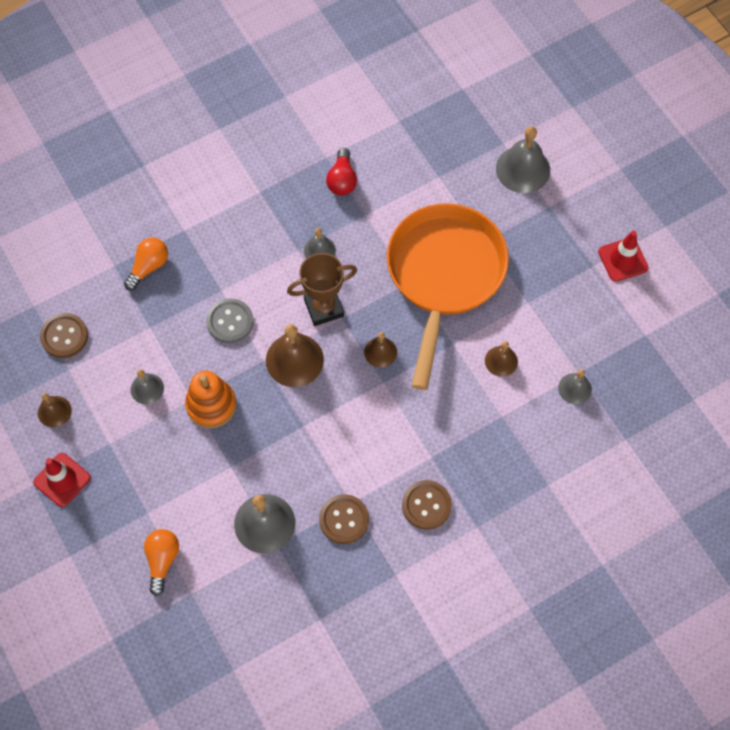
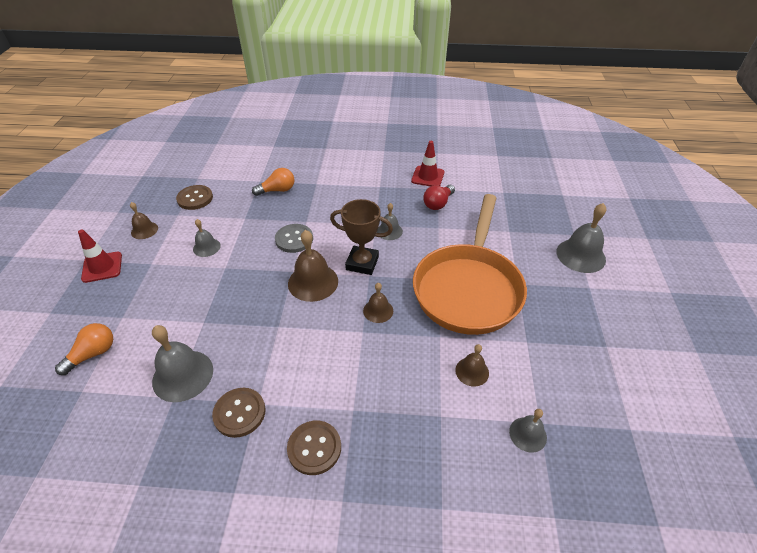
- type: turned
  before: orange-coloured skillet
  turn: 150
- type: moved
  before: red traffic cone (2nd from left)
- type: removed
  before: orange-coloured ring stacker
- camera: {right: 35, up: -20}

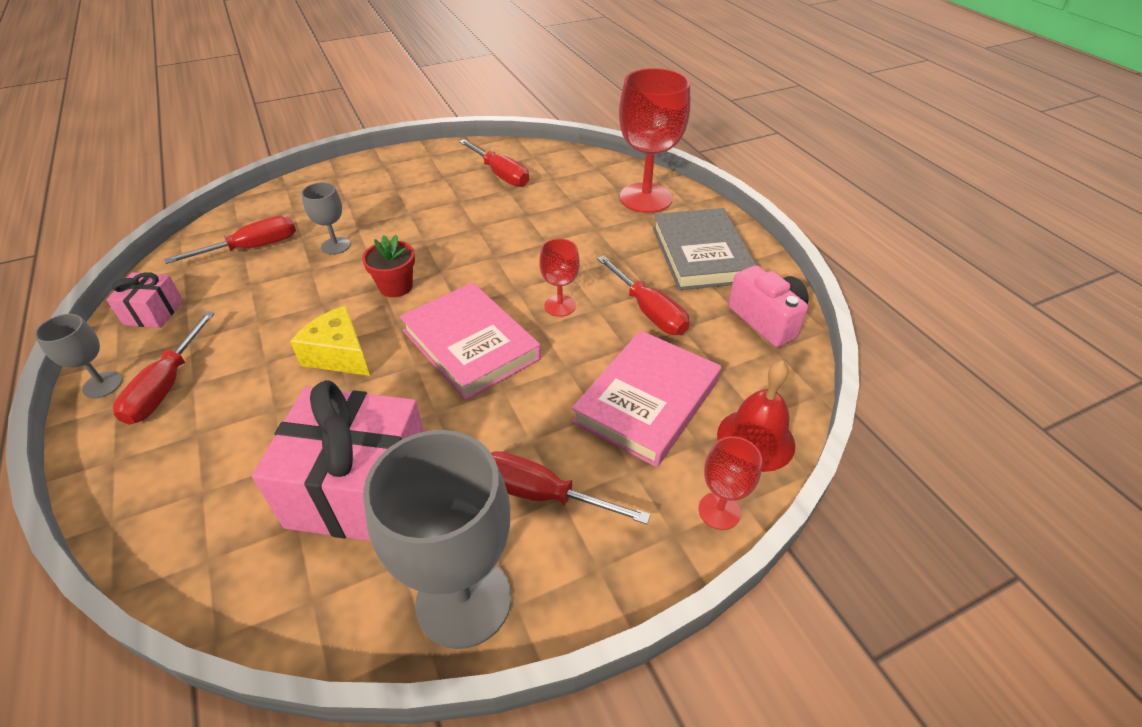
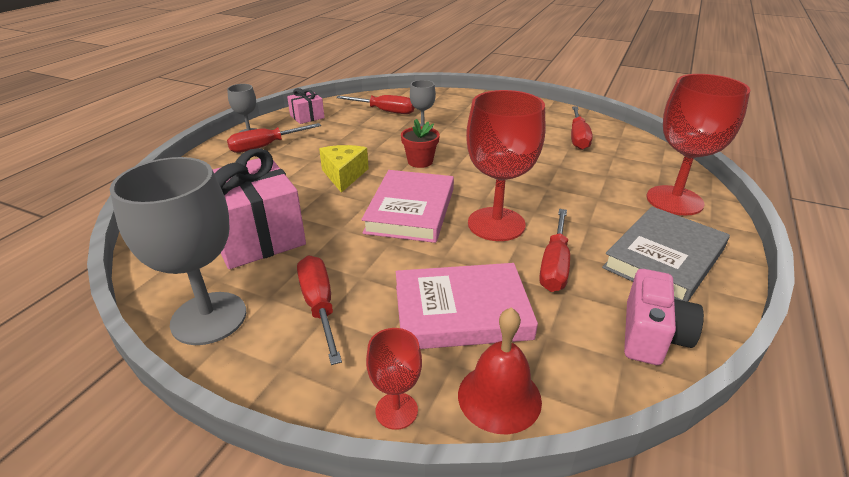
- type: resized
  before: red chalice (1st from left in the first image)
  scale: 2.04
- camera: {right: 50, up: -10}

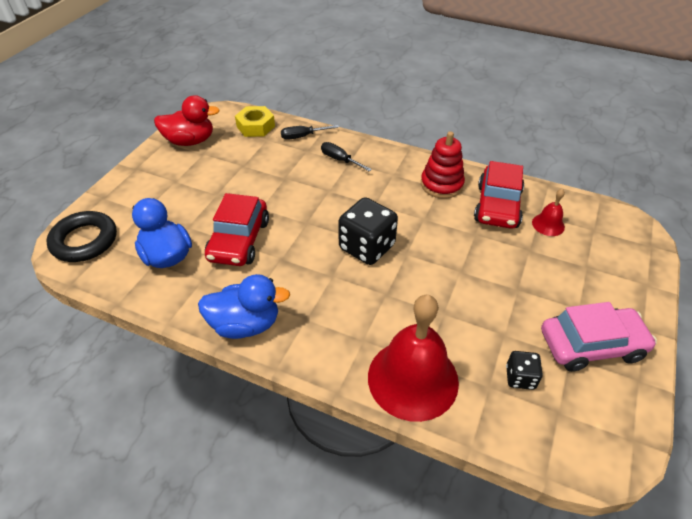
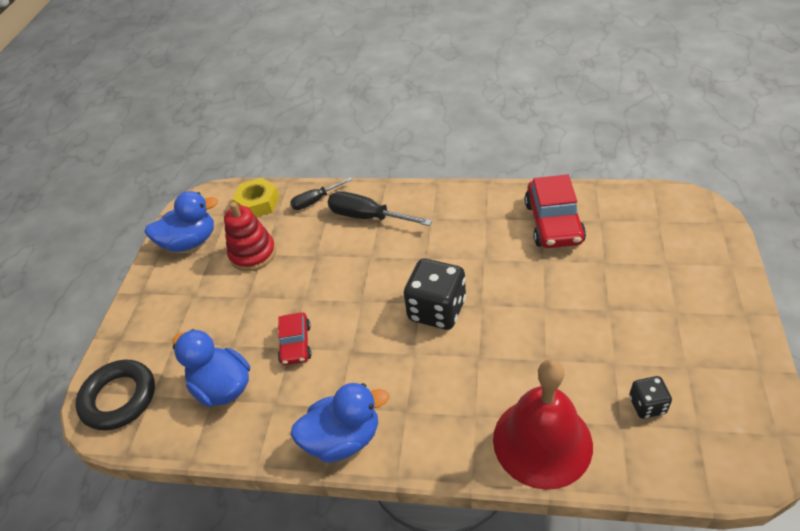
- type: recoloured
  before: red toy duck
  after: royal blue toy duck (1st from left)
- type: moved
  before: red ring stacker
- type: resized
  before: jet-black hand screwdriver (2nd from left)
  scale: 1.57
- type: removed
  before: red bell (2nd from left)
- type: resized
  before: red toy car (1st from left)
  scale: 0.6
- type: removed
  before: rose-pink toy car
- camera: {right: -10, up: 0}

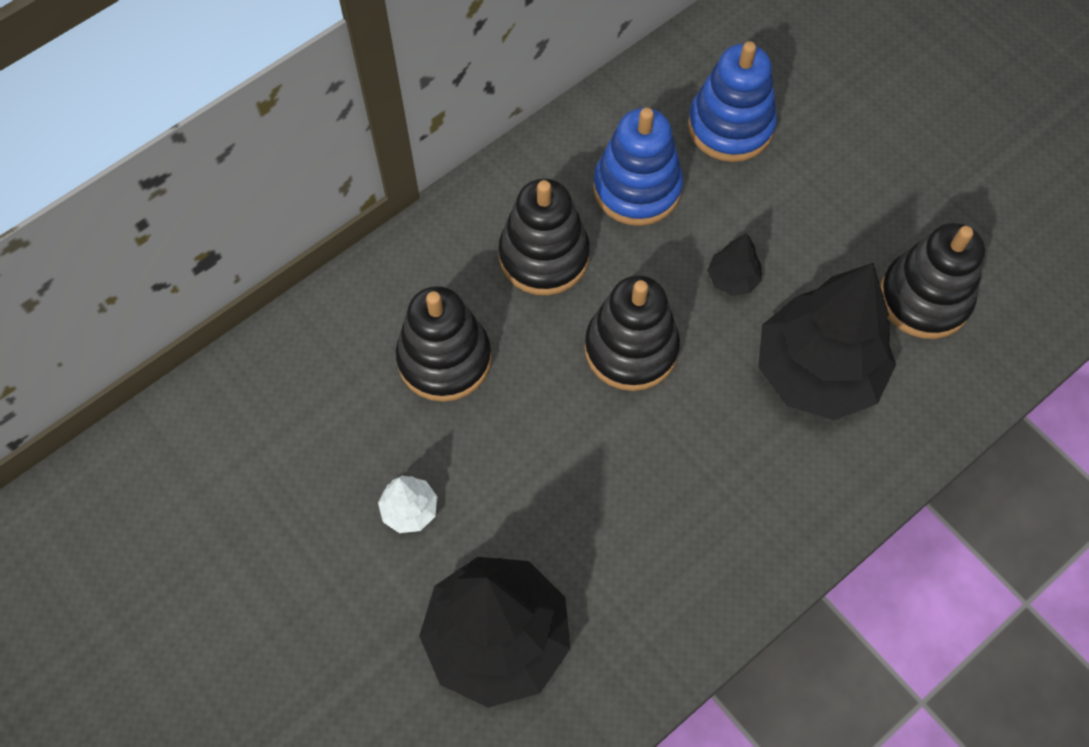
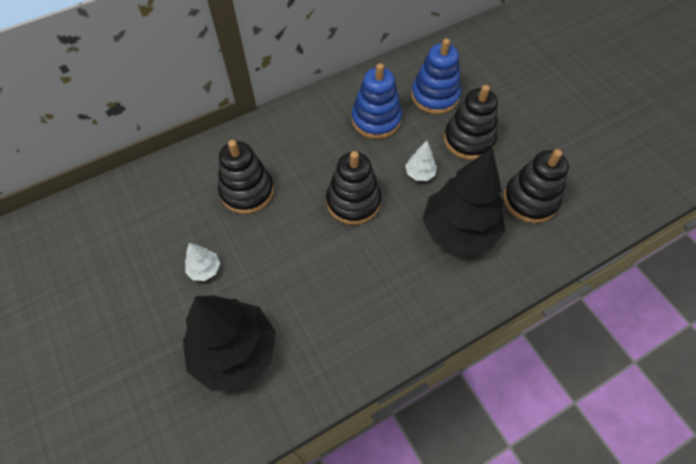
- type: moved
  before: jet-black ring stacker (2nd from left in the first image)
  after: jet-black ring stacker (3rd from left)
- type: recoloured
  before: jet-black toy tree (2nd from left)
  after: snow-white toy tree (2nd from left)
- camera: {right: 10, up: -5}

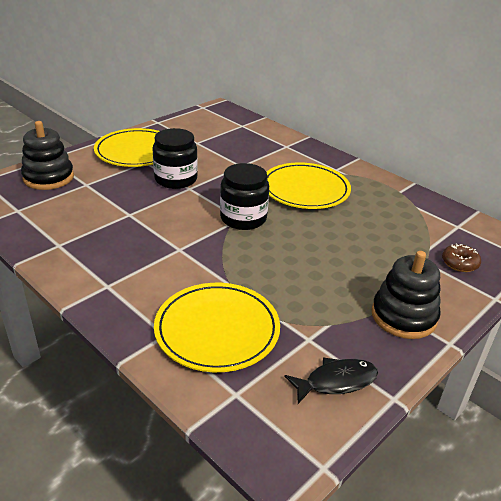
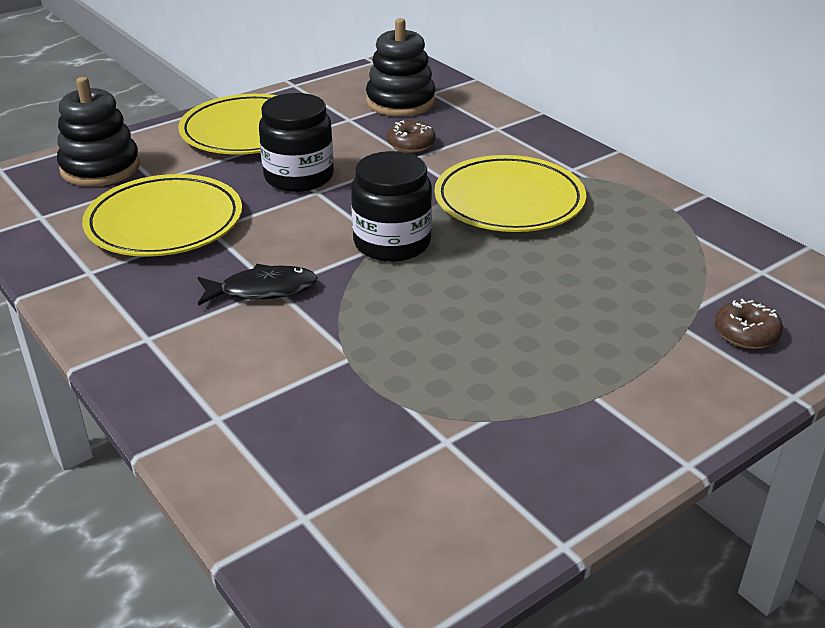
- type: moved
  before: jet-black ring stacker (2nd from left)
- type: moved
  before: golden plate (2nd from left in the first image)
  after: golden plate (1st from left)
- type: moved
  before: jet-black fish figure
- type: added
  after: dark brown glazed donut (1st from left)
- camera: {right: 10, up: 0}

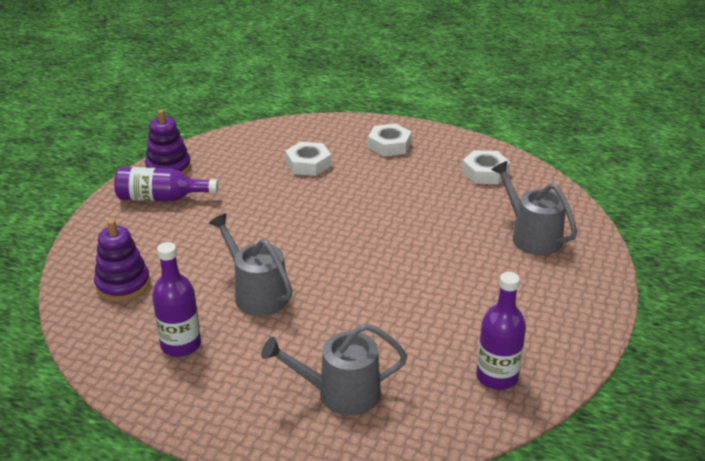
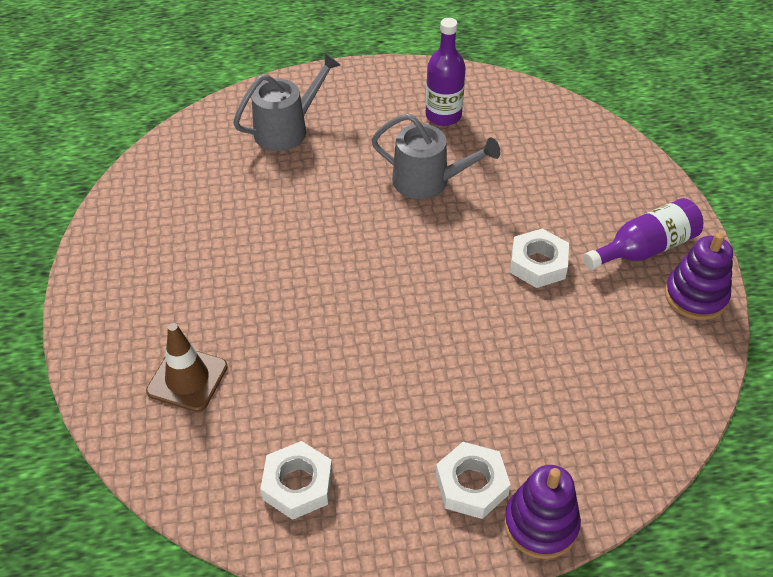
- type: moved
  before: snow-white hex nut (1st from left in the first image)
  after: snow-white hex nut (3rd from left)
- type: replaced
  before: ash-grey sprinkling can (3rd from left)
  after: dark brown traffic cone
- type: moved
  before: purple ring stacker (1st from left)
- type: removed
  before: purple flask (3rd from left)
- camera: {right: 150, up: 15}

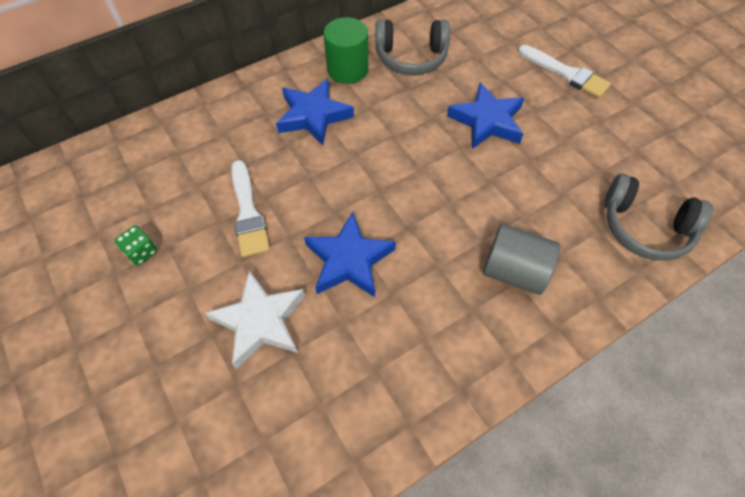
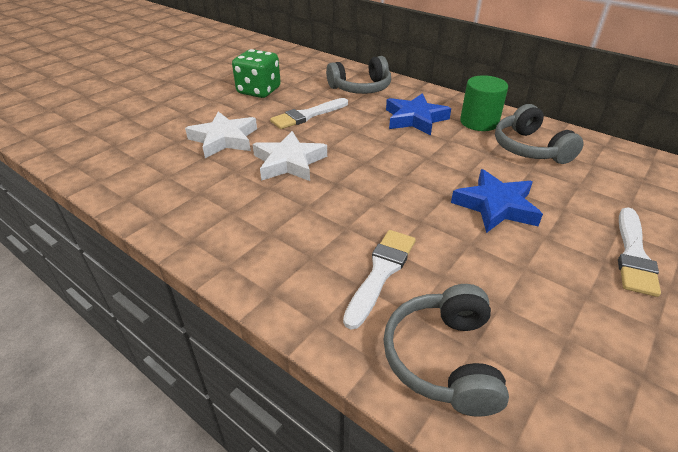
- type: recoloured
  before: royal blue star (2nd from left)
  after: snow-white star (2nd from left)
- type: removed
  before: ash-grey cylinder shape
- type: resized
  before: leaf-green game die
  scale: 2.04
- type: added
  after: ash-grey headset (1st from left)
- type: added
  after: snow-white paintbrush (2nd from left)
- camera: {right: 70, up: -20}

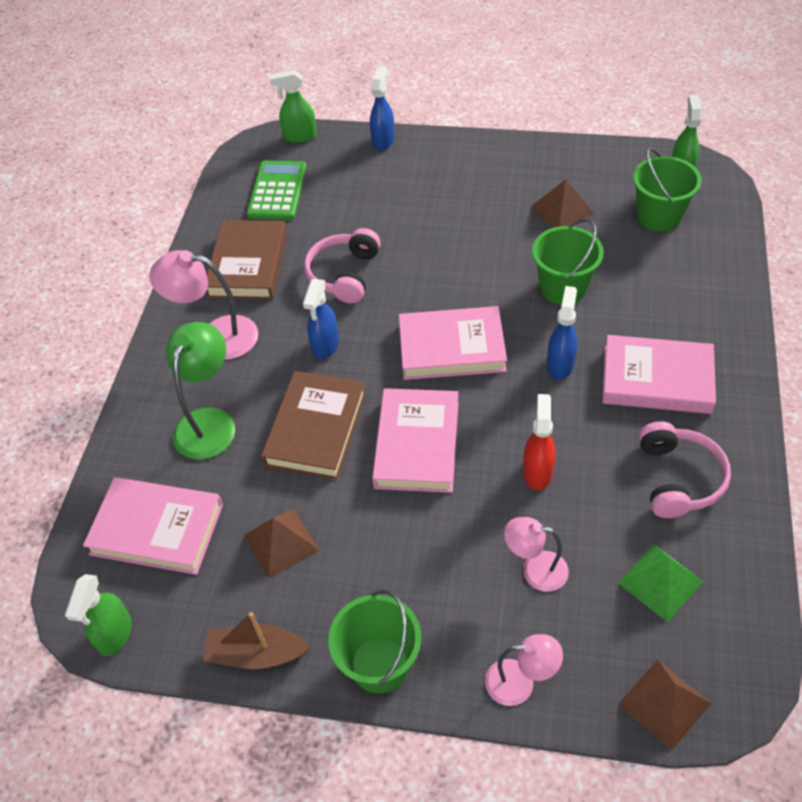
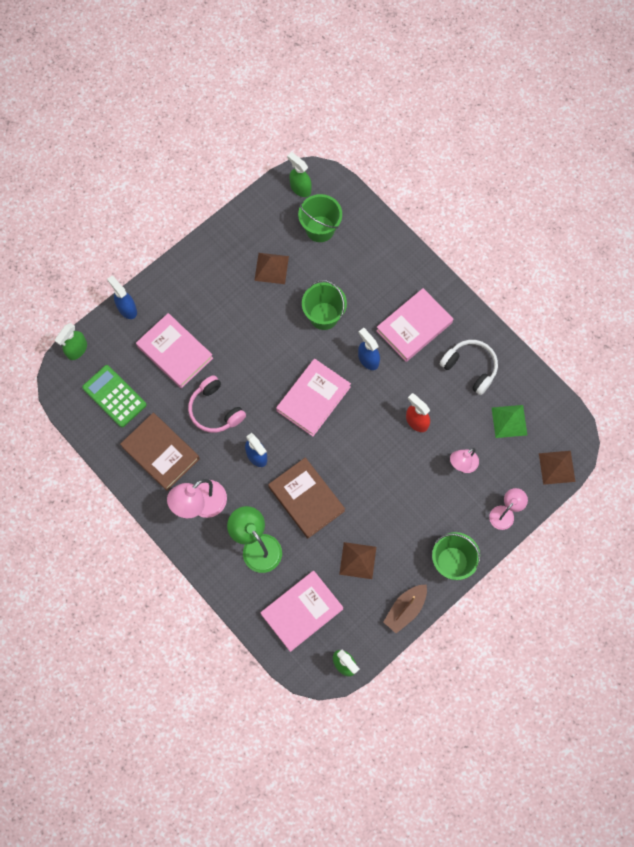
- type: moved
  before: rose-pink hardback (2nd from left in the first image)
  after: rose-pink hardback (1st from left)
- type: recoloured
  before: rose-pink headset (2nd from left)
  after: snow-white headset
- camera: {right: -55, up: 20}

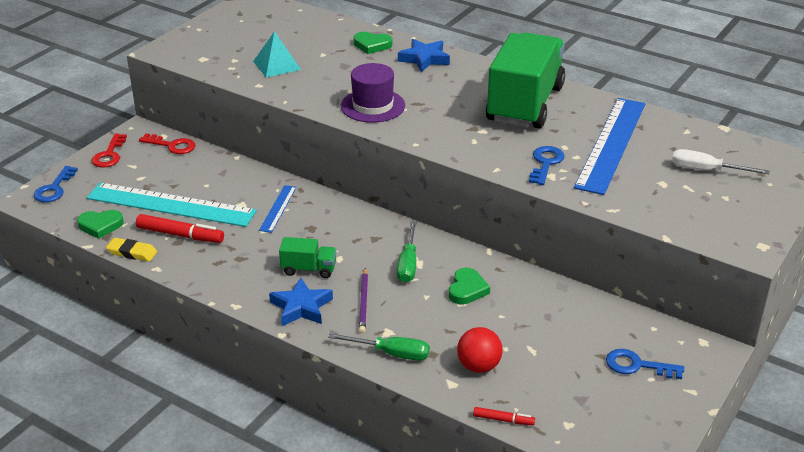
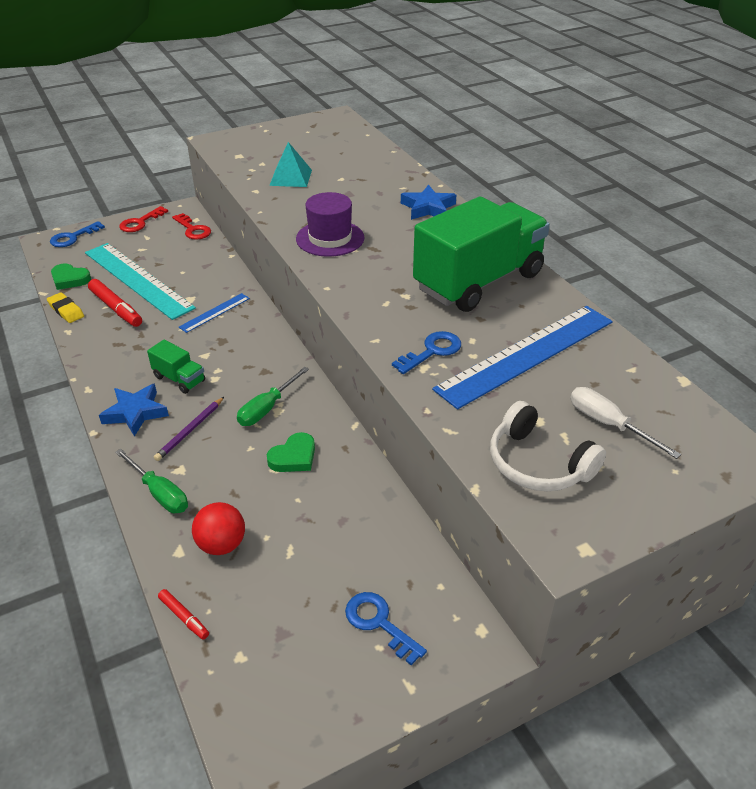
- type: removed
  before: leaf-green heart shape (2nd from left)
- type: added
  after: snow-white headset
- camera: {right: 30, up: 5}

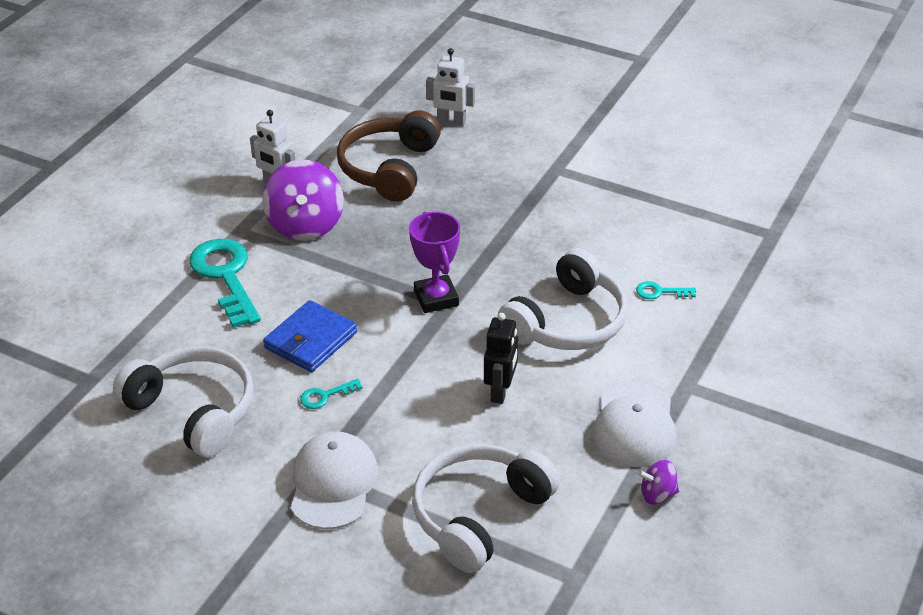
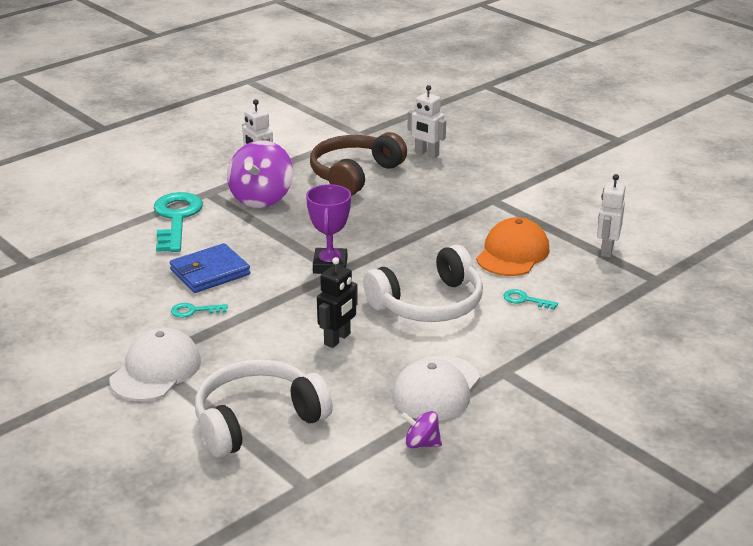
- type: removed
  before: snow-white headset (1st from left)
- type: added
  after: snow-white toy robot (3rd from left)
- type: added
  after: orange-coloured baseball cap
- camera: {right: 20, up: -10}

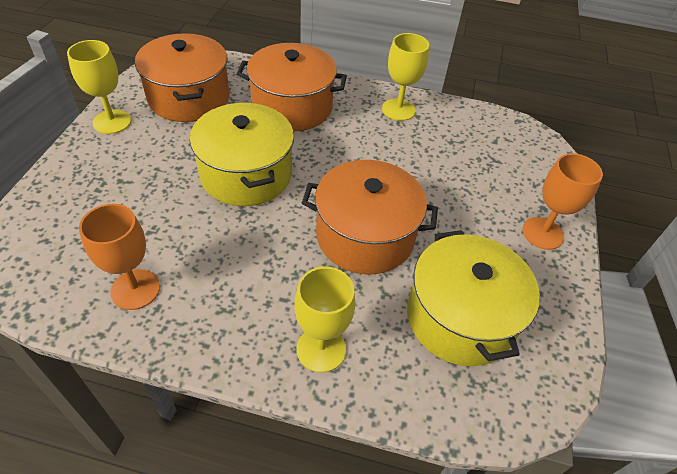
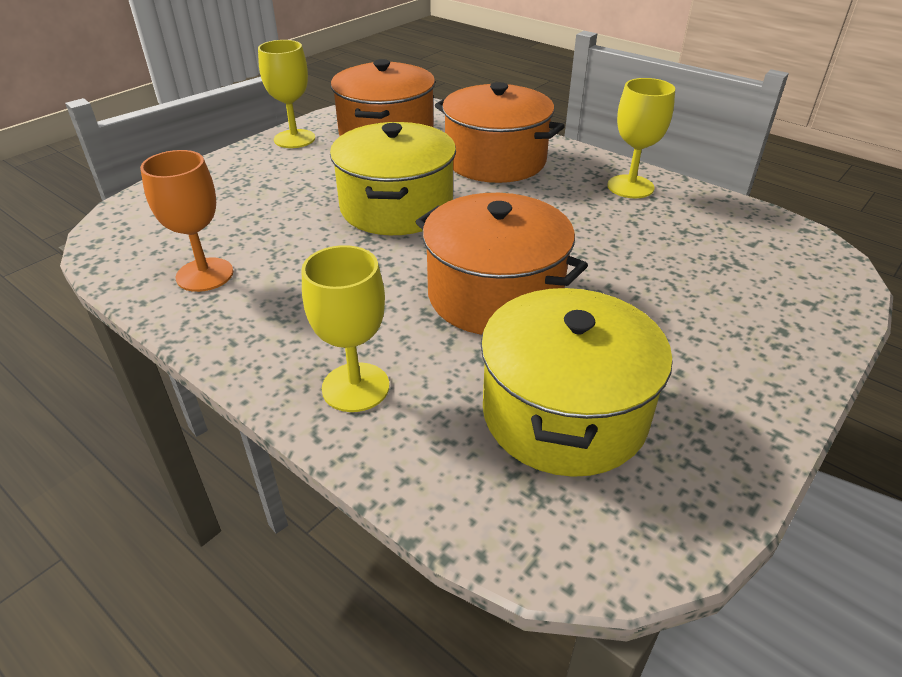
- type: removed
  before: orange-coloured chalice (2nd from left)
- camera: {right: 30, up: -10}

